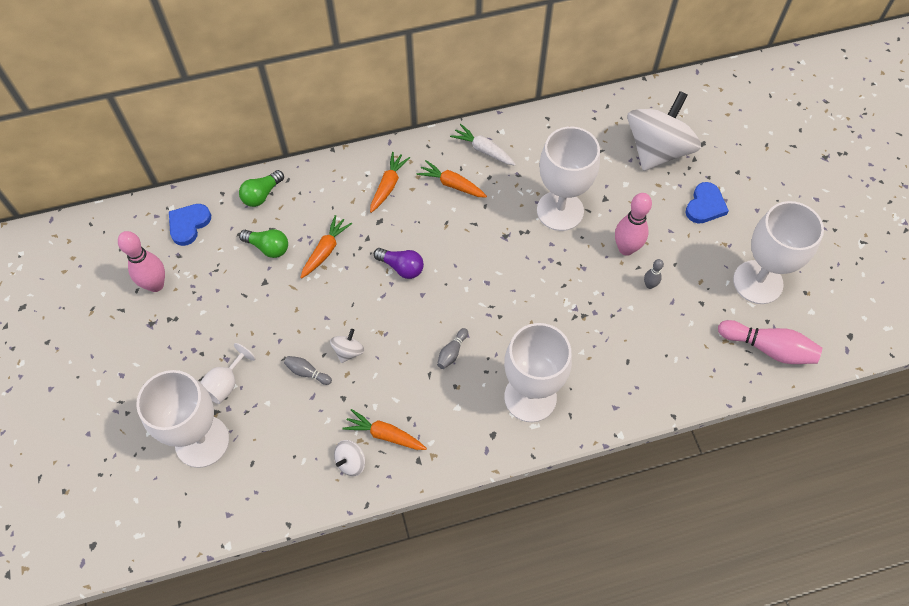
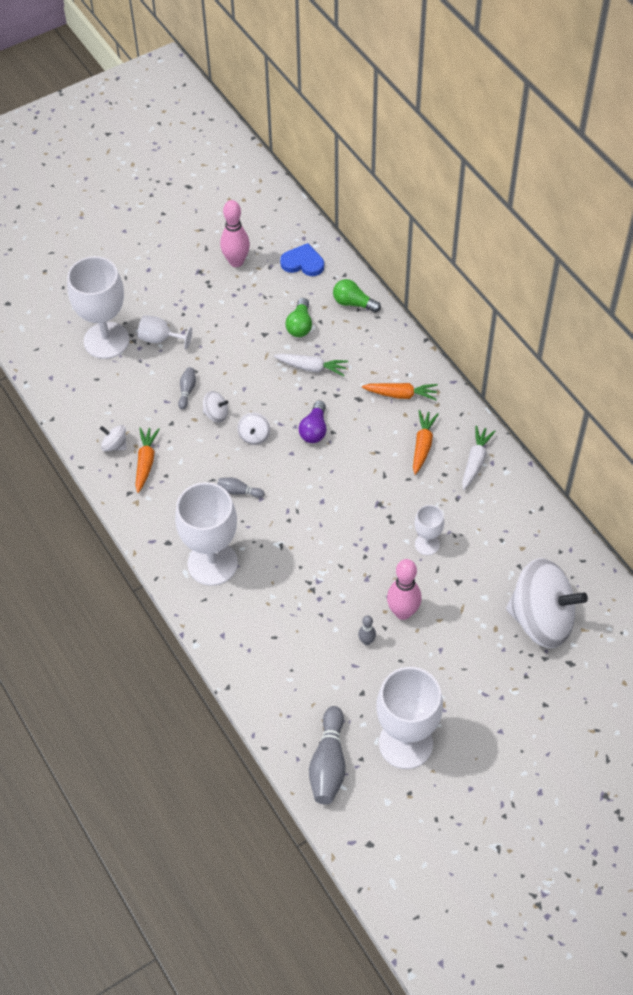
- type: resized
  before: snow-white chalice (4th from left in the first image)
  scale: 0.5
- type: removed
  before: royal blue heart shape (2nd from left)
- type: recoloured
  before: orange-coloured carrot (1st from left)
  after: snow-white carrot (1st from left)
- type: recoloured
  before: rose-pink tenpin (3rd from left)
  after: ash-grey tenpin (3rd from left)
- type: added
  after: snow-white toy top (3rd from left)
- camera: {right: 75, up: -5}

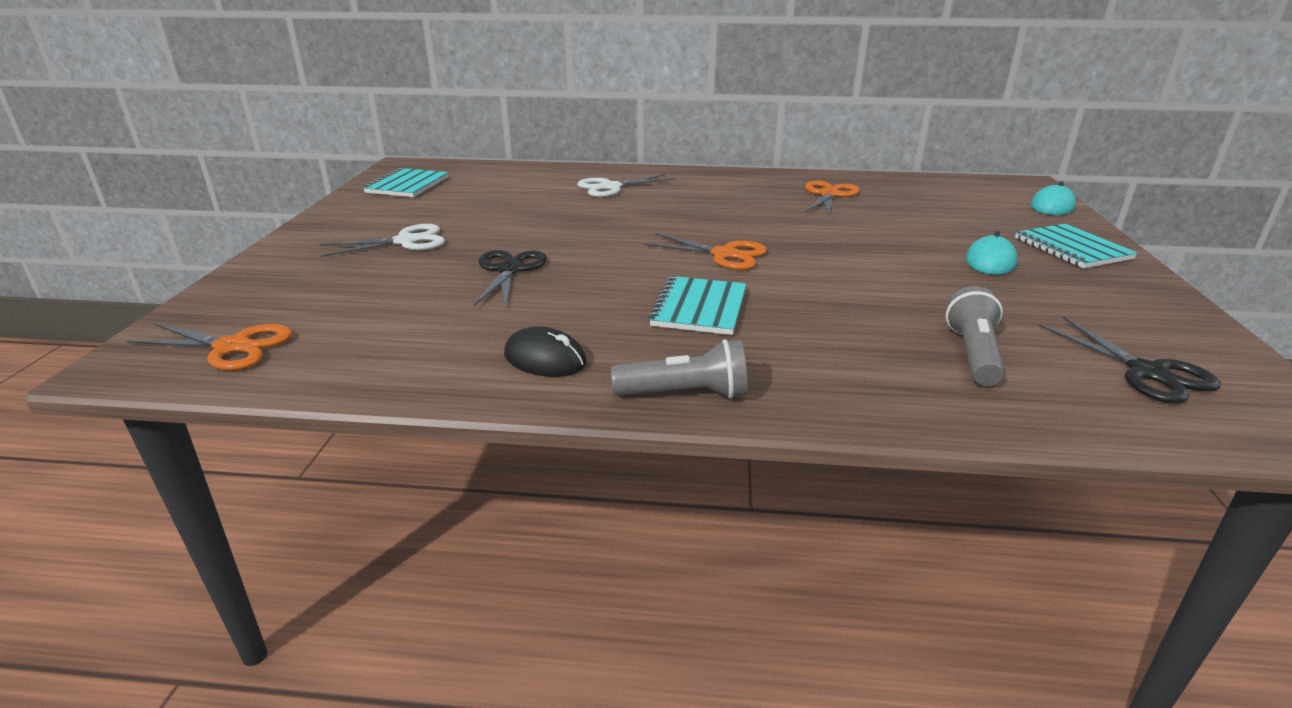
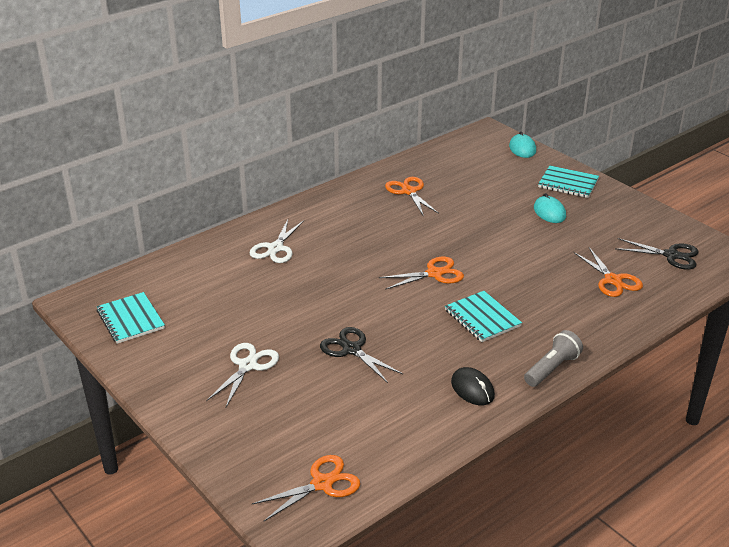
- type: replaced
  before: ash-grey pocket torch (2nd from left)
  after: orange-coloured scissors (4th from left)
- type: turned
  before: jet-black computer mouse
  turn: 75
- camera: {right: -45, up: 5}

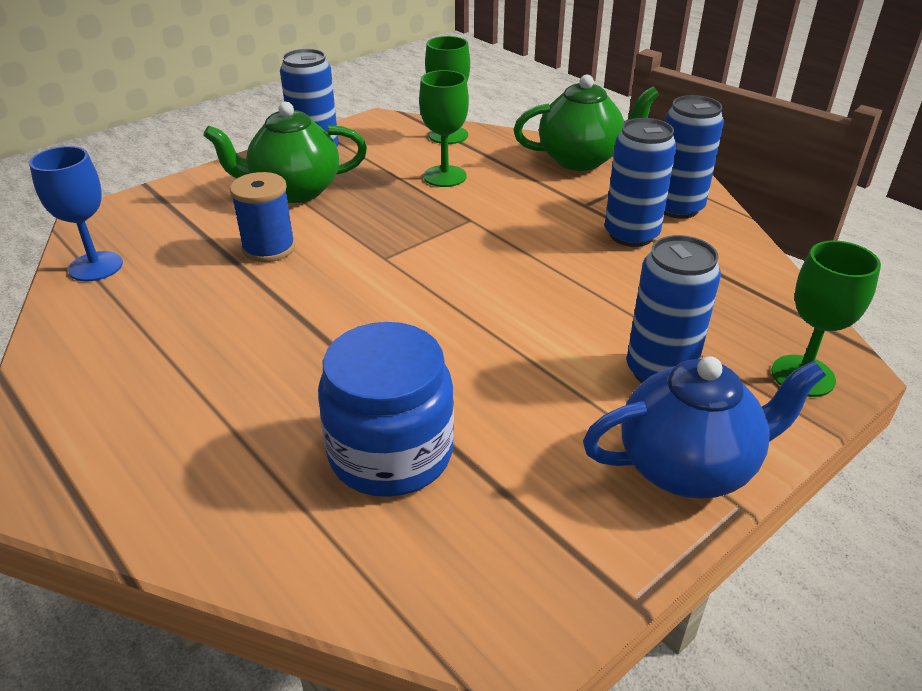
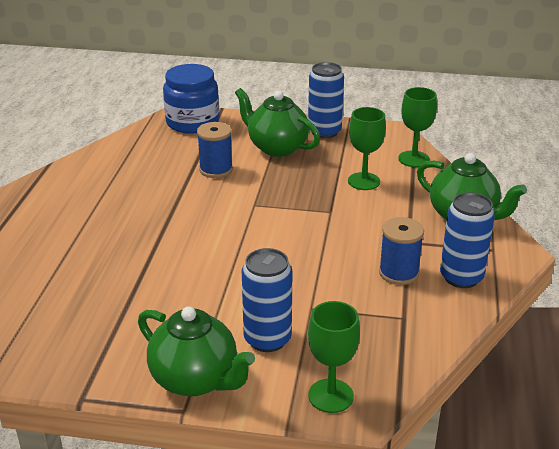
- type: replaced
  before: royal blue soda can (2nd from left)
  after: royal blue spool (2nd from left)
- type: removed
  before: royal blue chalice
- type: moved
  before: royal blue jam jar
- type: recoloured
  before: royal blue teapot
  after: leaf-green teapot (1st from left)
- camera: {right: 50, up: -5}

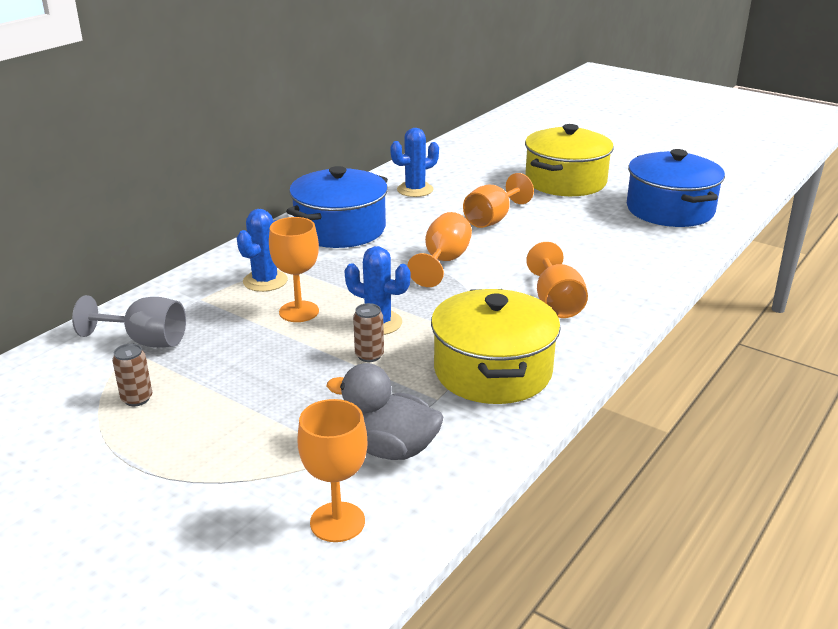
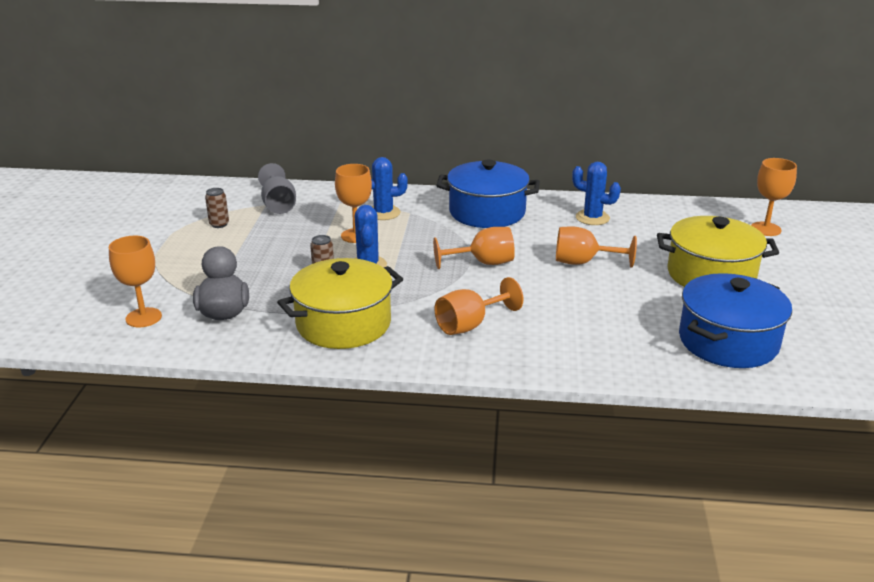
- type: added
  after: orange-coloured chalice (6th from left)
- camera: {right: 60, up: 0}

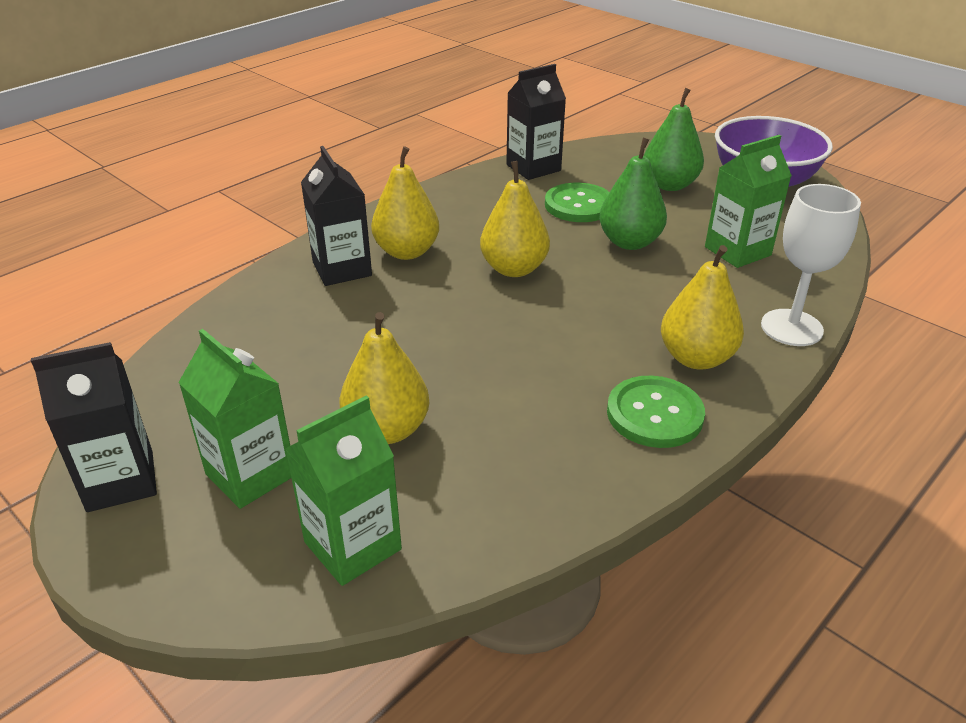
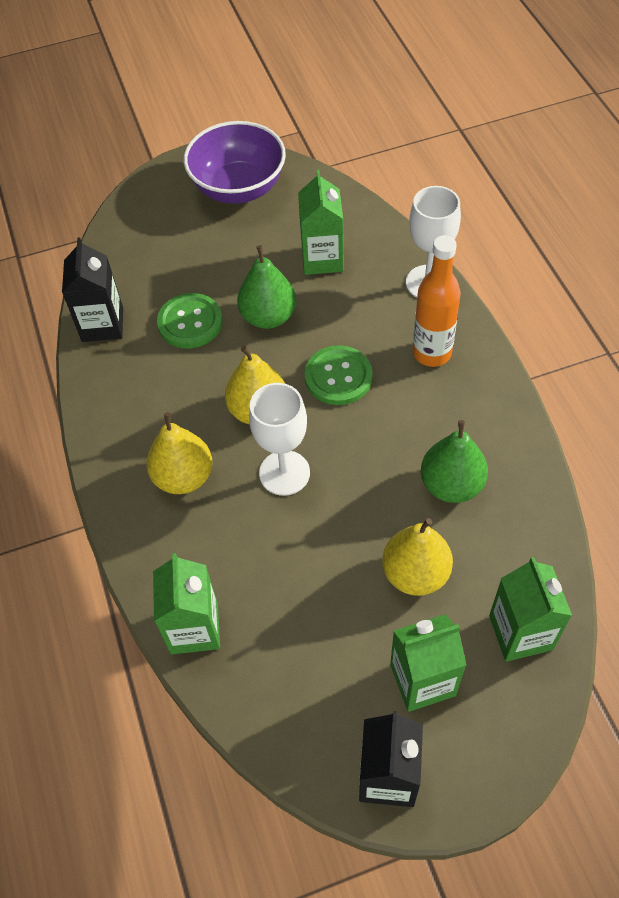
- type: moved
  before: leaf-green toy pear (2nd from left)
- type: removed
  before: jet-black carton (2nd from left)
- type: replaced
  before: golden toy pear (4th from left)
  after: orange-coloured flask
- type: moved
  before: leaf-green sewing button (2nd from left)
- type: added
  after: snow-white chalice (1st from left)
- type: added
  after: leaf-green carton (1st from left)
- camera: {right: -60, up: 20}

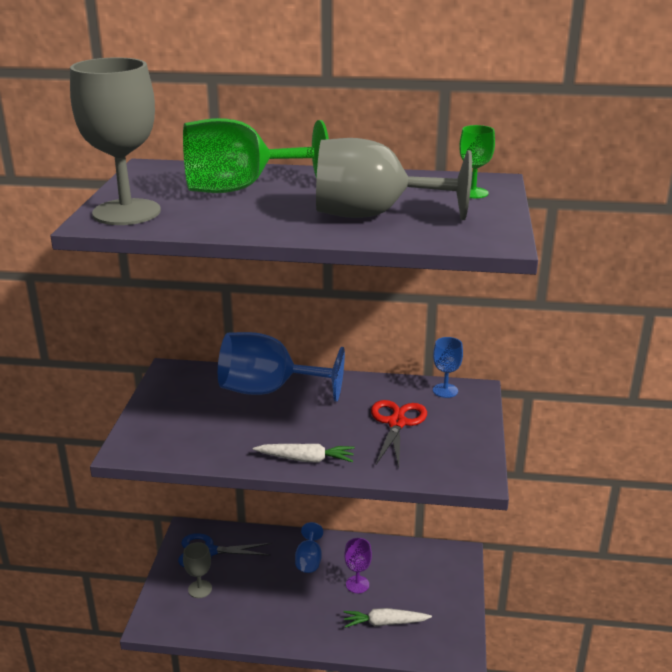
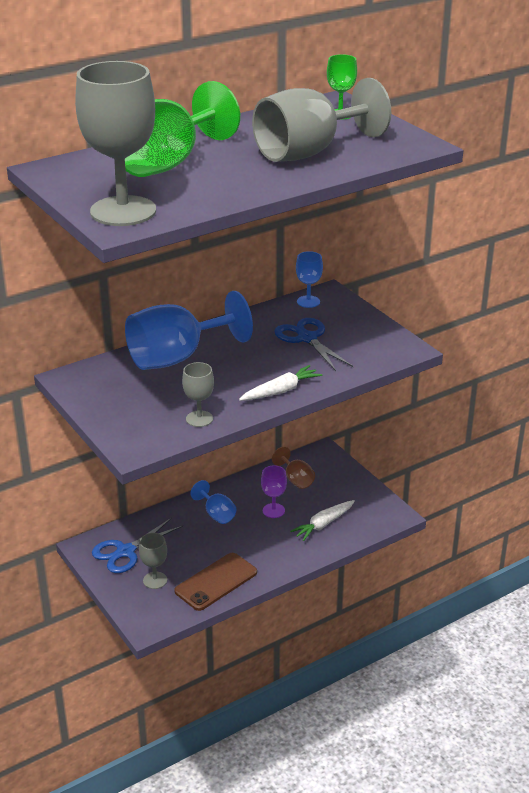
- type: recoloured
  before: red scissors
  after: royal blue scissors (2nd from left)
- type: added
  after: ash-grey chalice (3rd from left)
- type: added
  after: dark brown chalice
- type: added
  after: dark brown phone
- camera: {right: -40, up: 5}

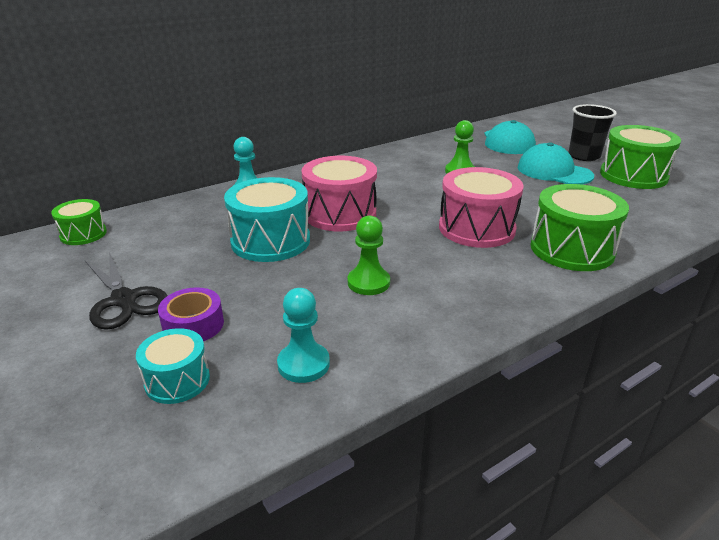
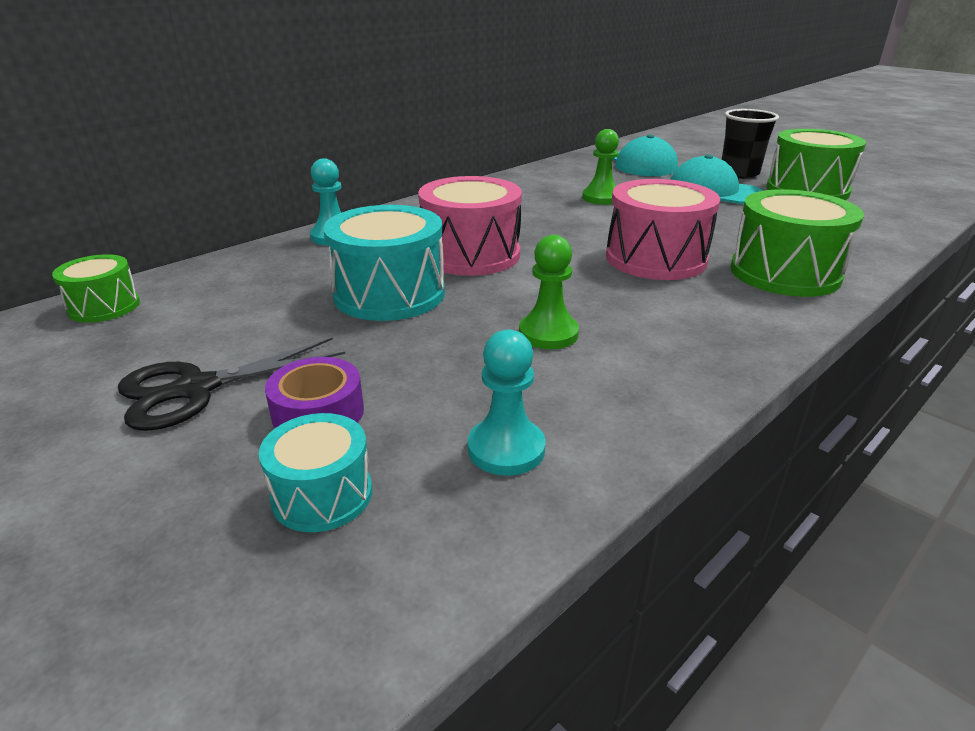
- type: turned
  before: jet-black scissors
  turn: 105
- camera: {right: -10, up: 0}

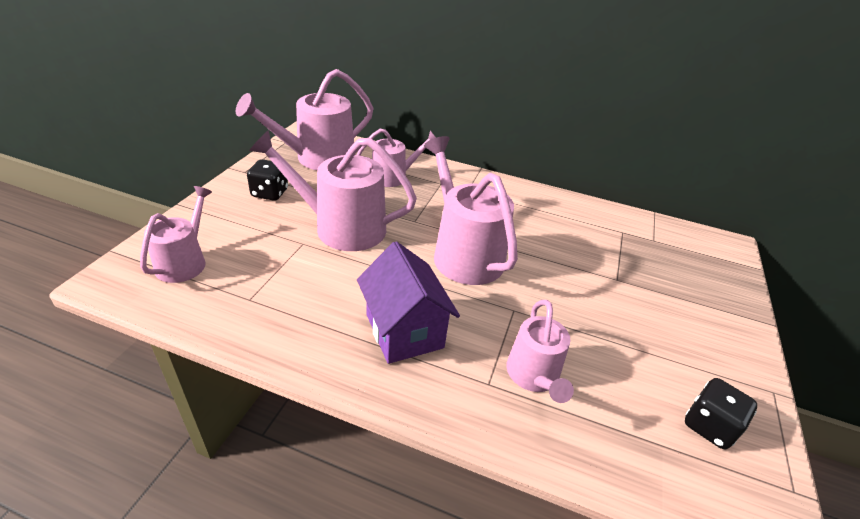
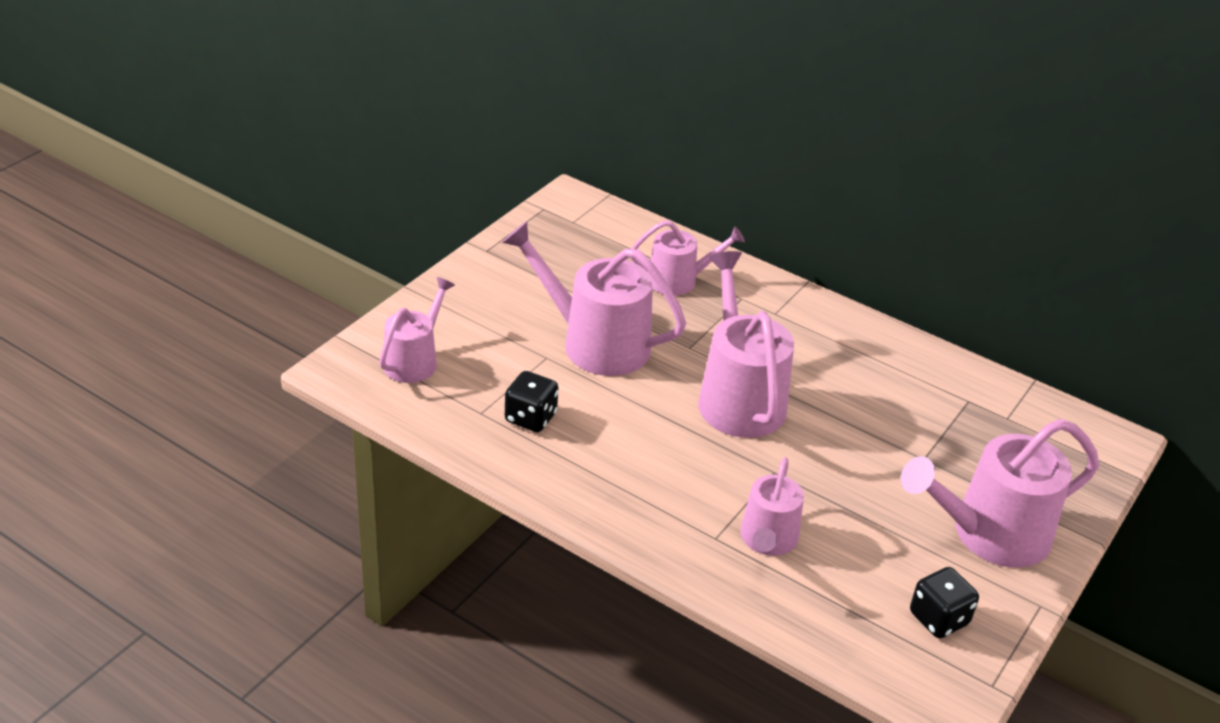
- type: moved
  before: rose-pink sprinkling can (2nd from left in the first image)
  after: rose-pink sprinkling can (6th from left)
- type: moved
  before: jet-black game die (1st from left)
- type: removed
  before: purple cottage
- camera: {right: 15, up: 0}

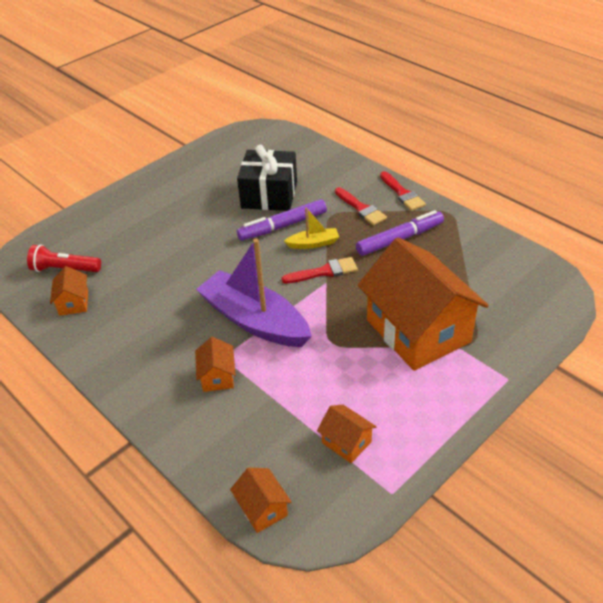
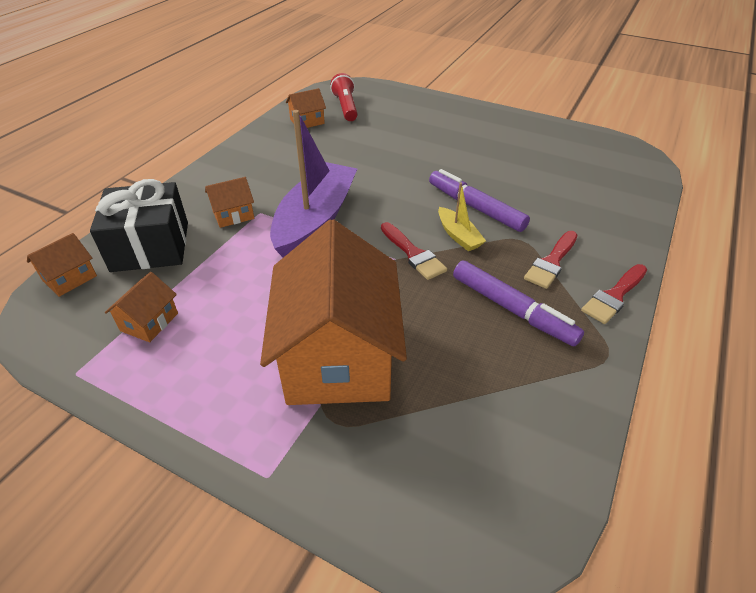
- type: moved
  before: jet-black present
- type: turned
  before: orange-coloured cottage (5th from left)
  turn: -45
- camera: {right: 70, up: 0}

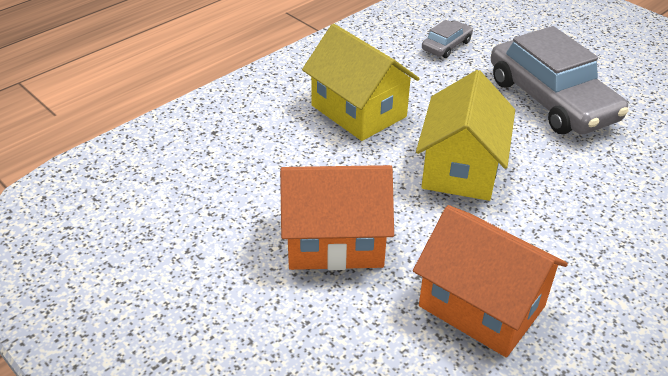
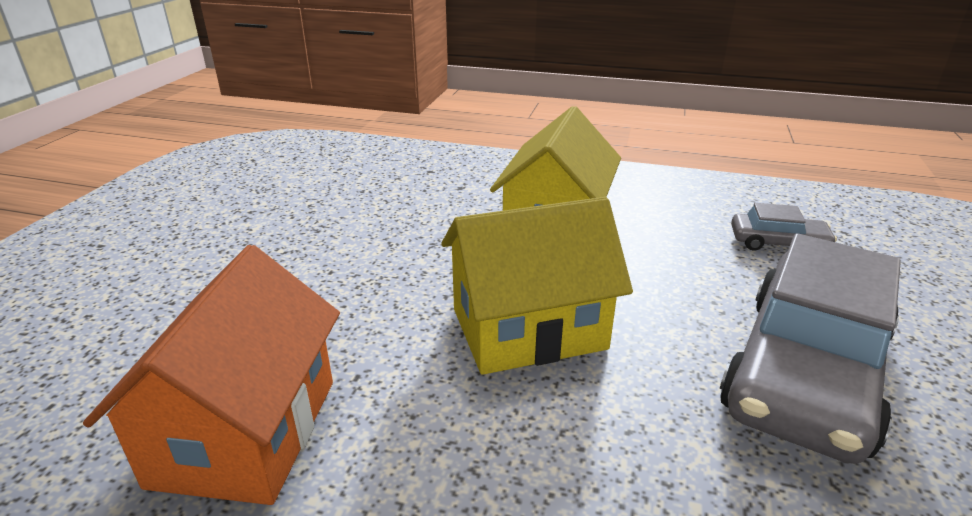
- type: removed
  before: orange-coloured cottage (1st from left)
- camera: {right: 60, up: -10}

